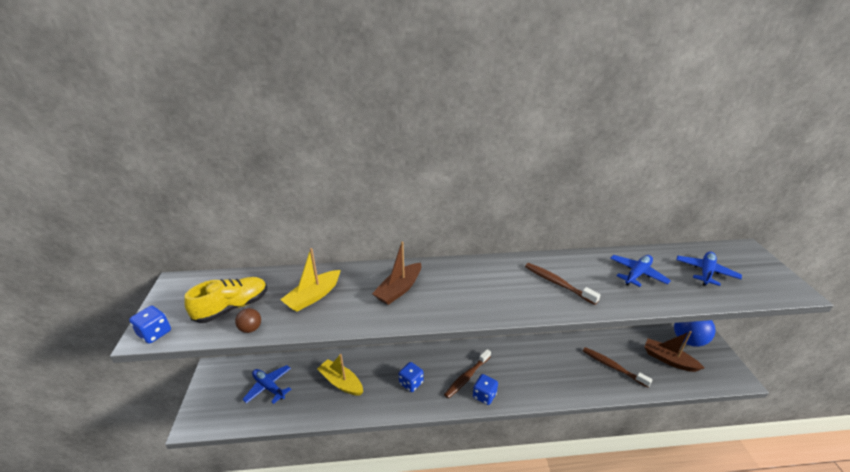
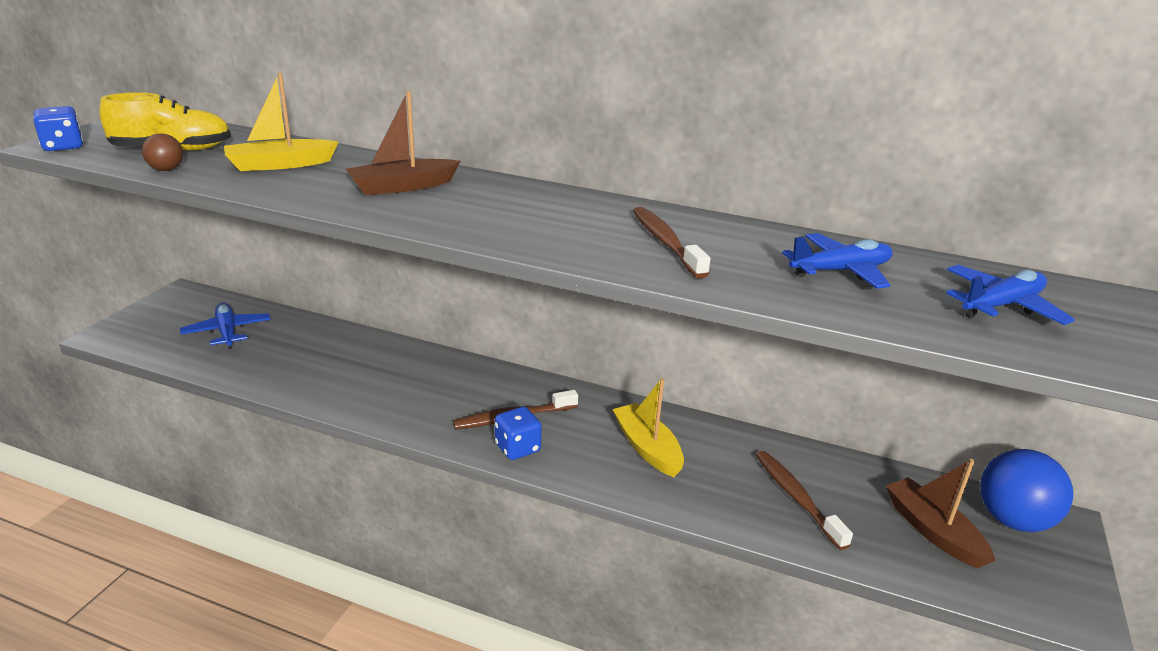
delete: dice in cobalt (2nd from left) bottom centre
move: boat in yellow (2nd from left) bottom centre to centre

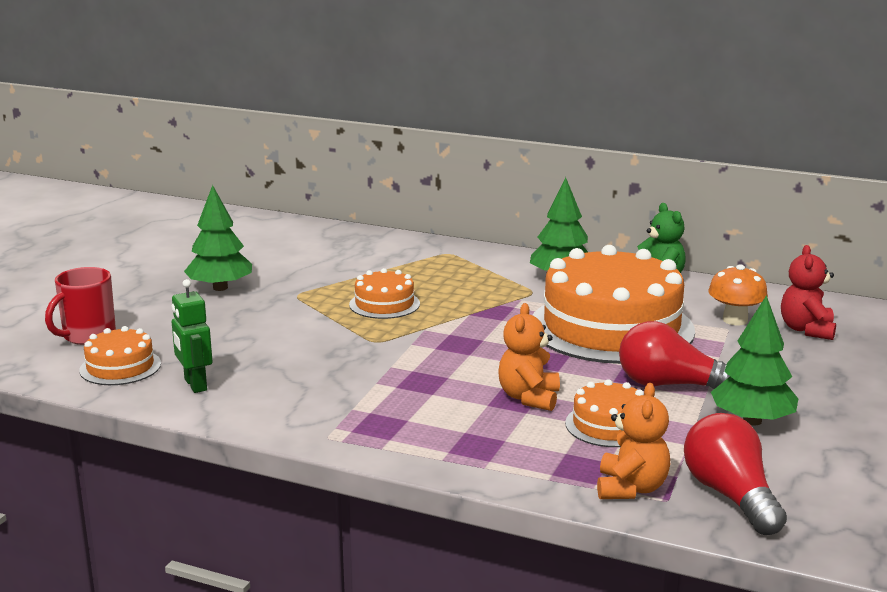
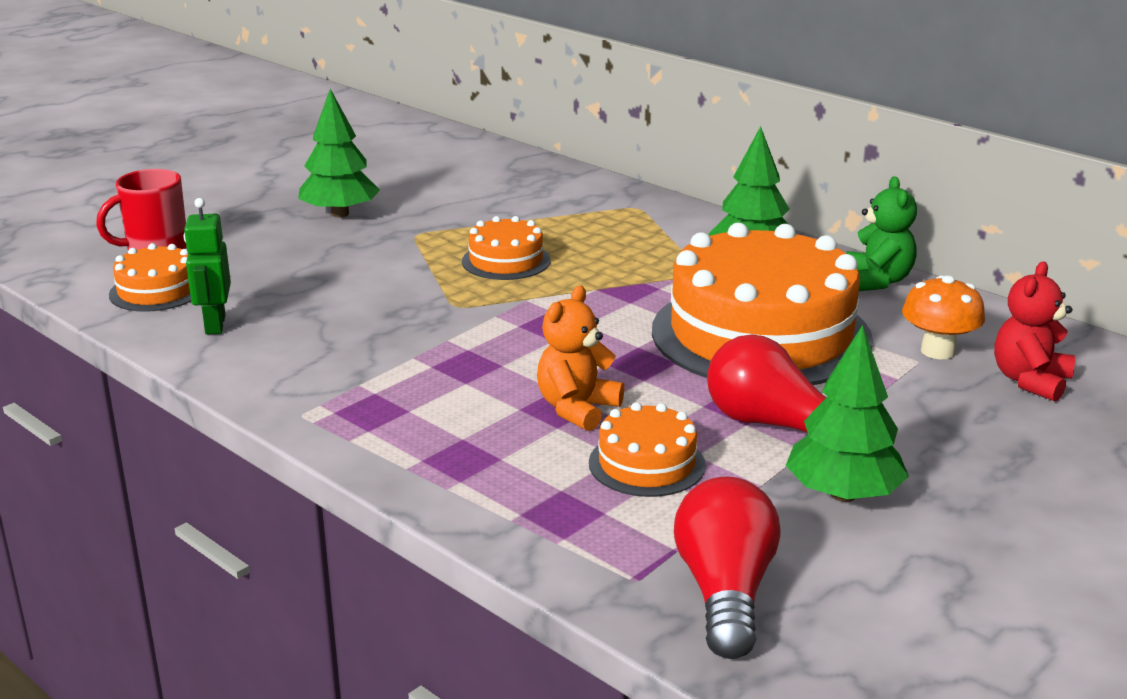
delete: teddy bear in orange (2nd from left) bottom right

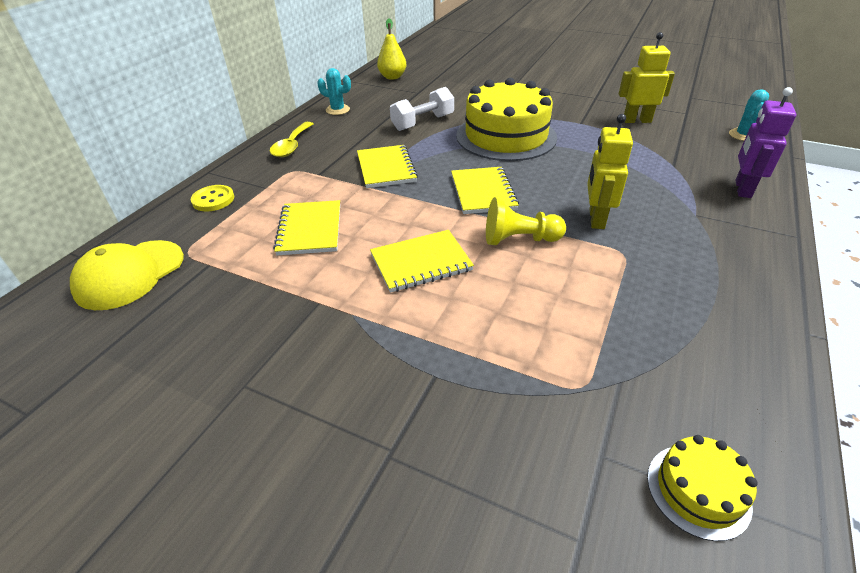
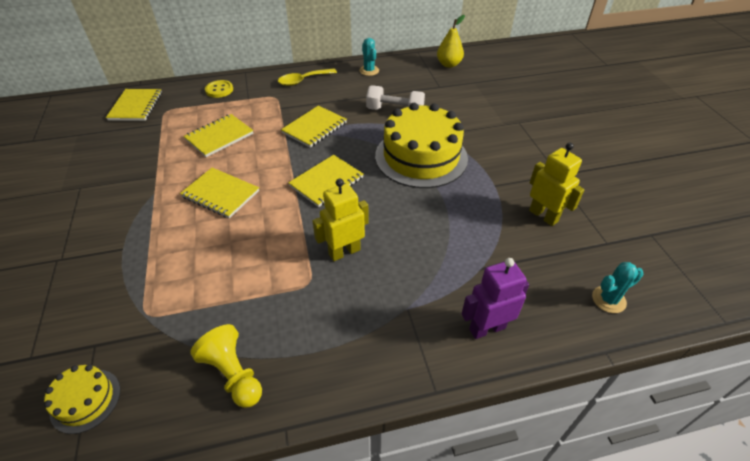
move: pawn in yellow centre to bottom left
replace: peaked cap in yellow middle left to notepad in yellow (1st from left) top left

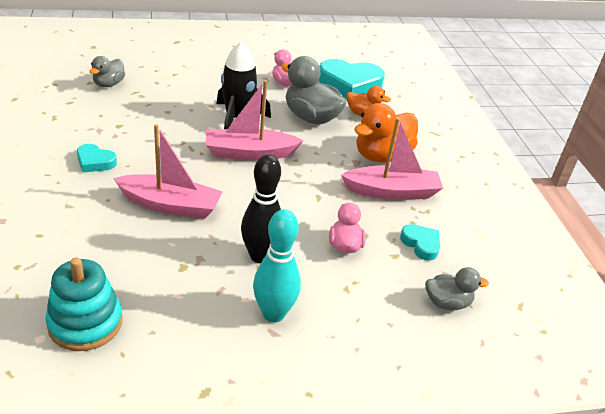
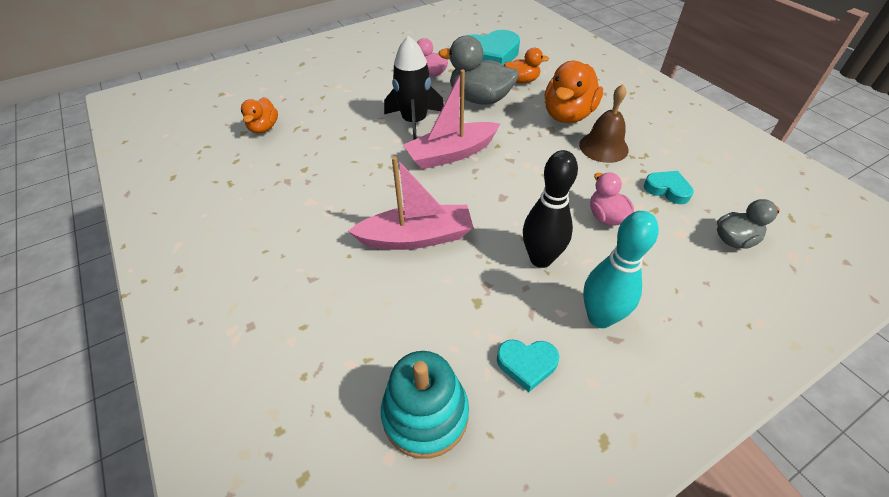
move: love heart in teal (1st from left in the first image) middle left to love heart in teal (2nd from left) bottom centre
replace: boat in rose-pink (3rd from left) centre to hand bell in brown top right
recolor: rubber duck in grey (1st from left) top left to rubber duck in orange (1st from left) top left

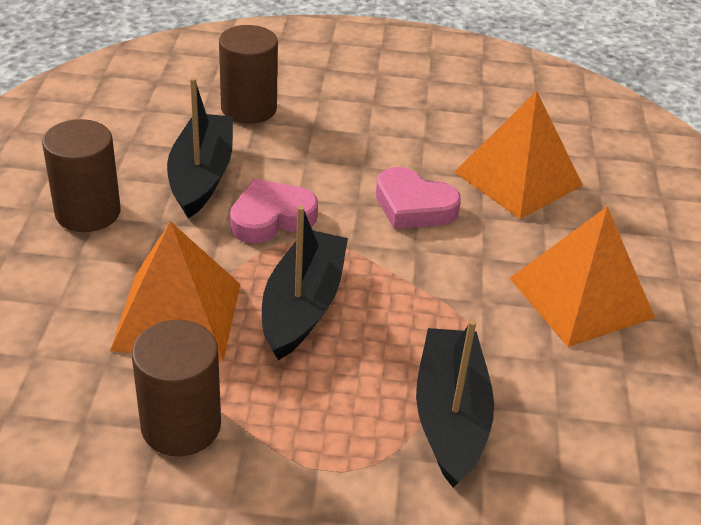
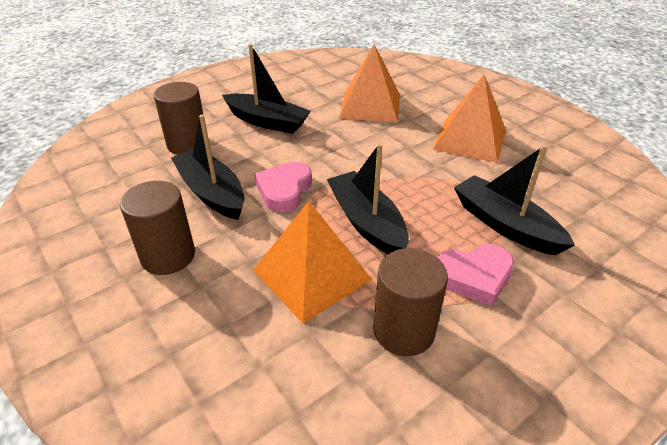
insert: boat in ebony (2nd from left) top centre
move: love heart in rose-pink (2nd from left) centre to middle right

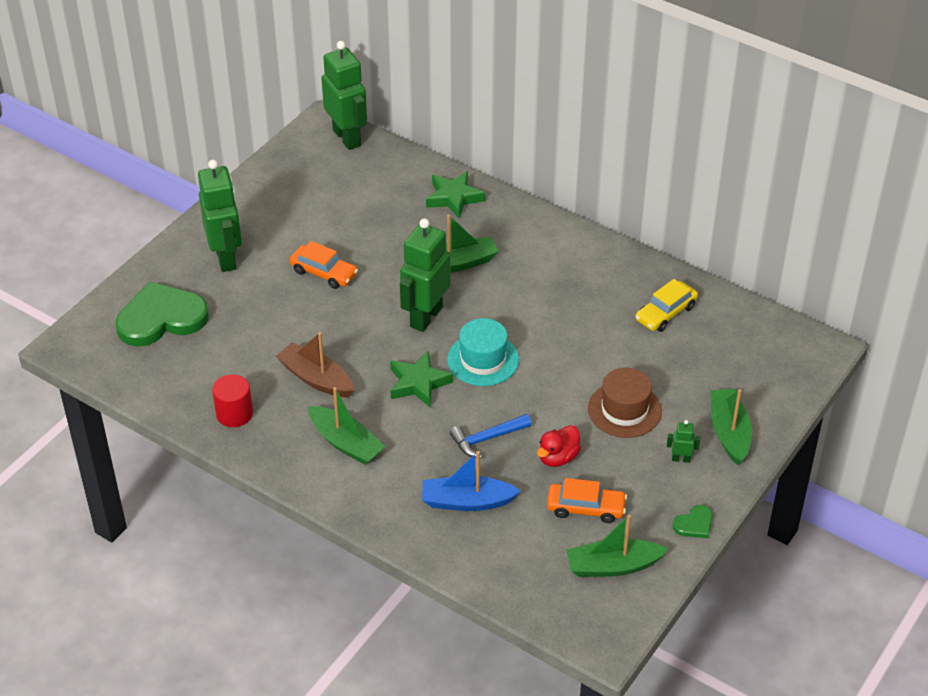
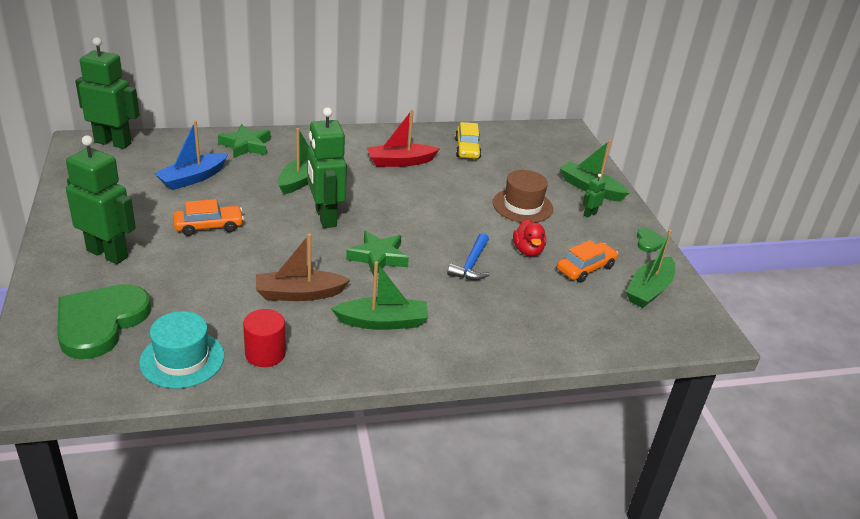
insert: boat in scarlet top centre
move: top hat in teal centre to bottom left; boat in cobalt bottom centre to top left

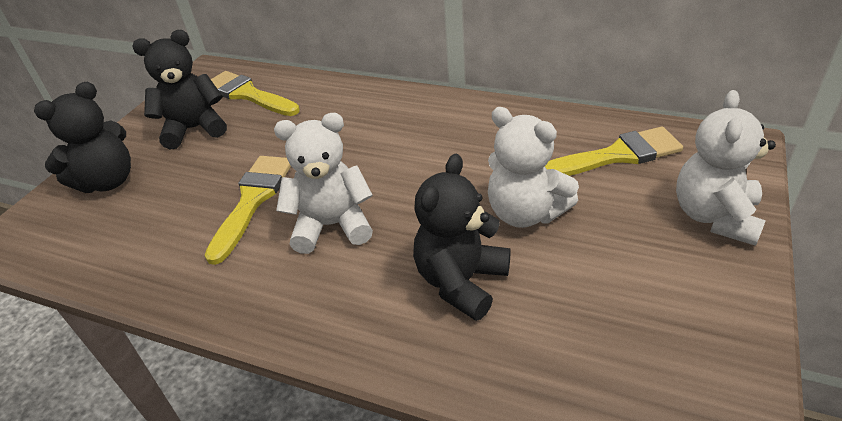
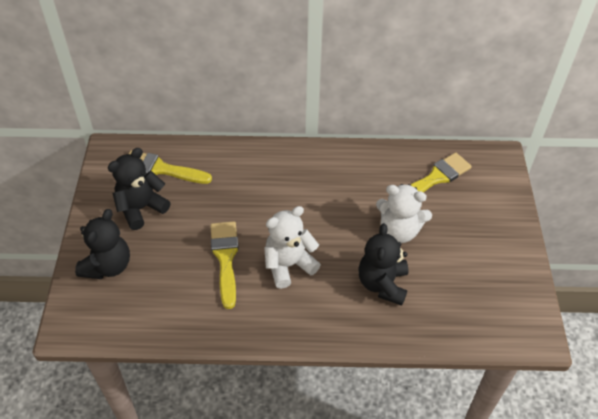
delete: teddy bear in pure white (3rd from left) middle right

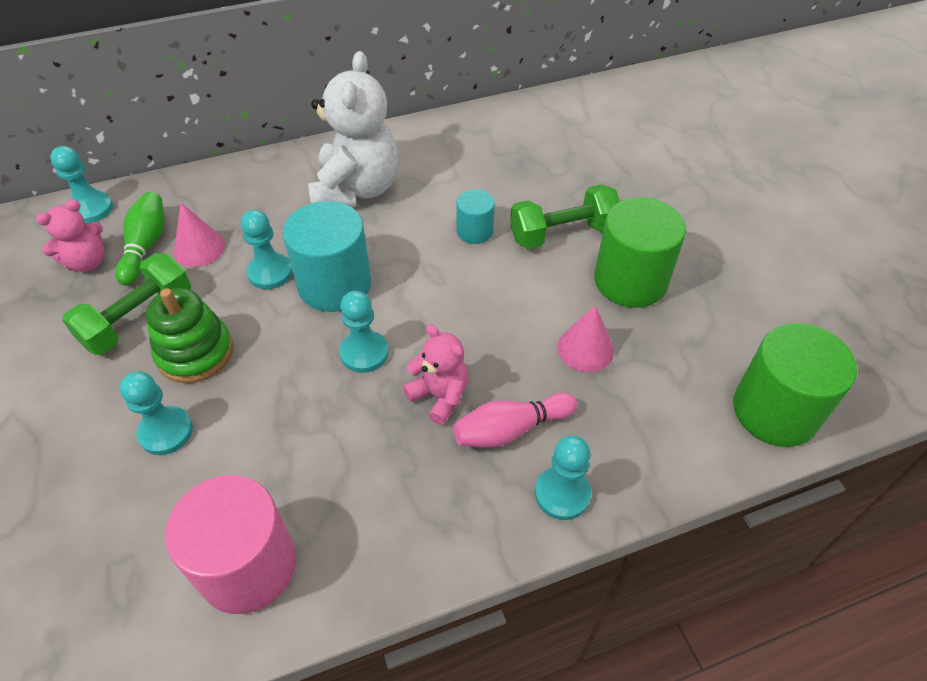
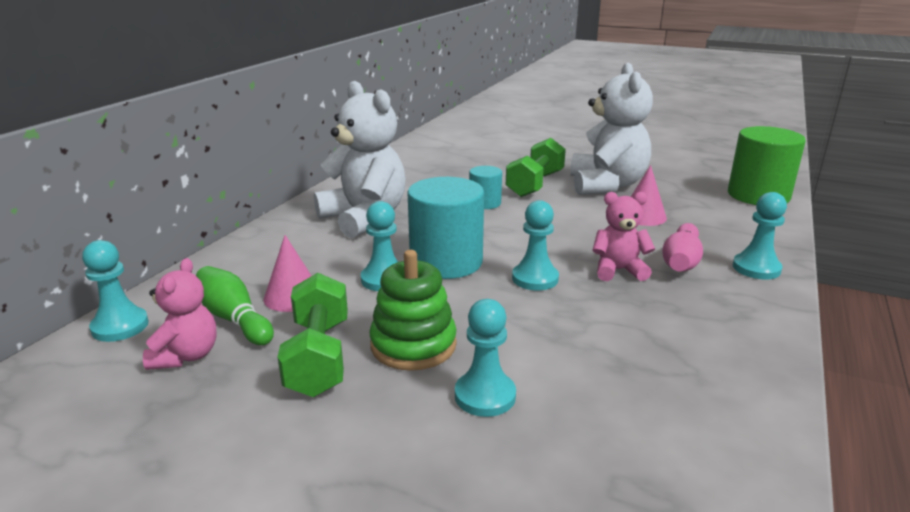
delete: cylinder in rose-pink bottom left
replace: cylinder in green (1st from left) middle right to teddy bear in pure white (2nd from left) top right

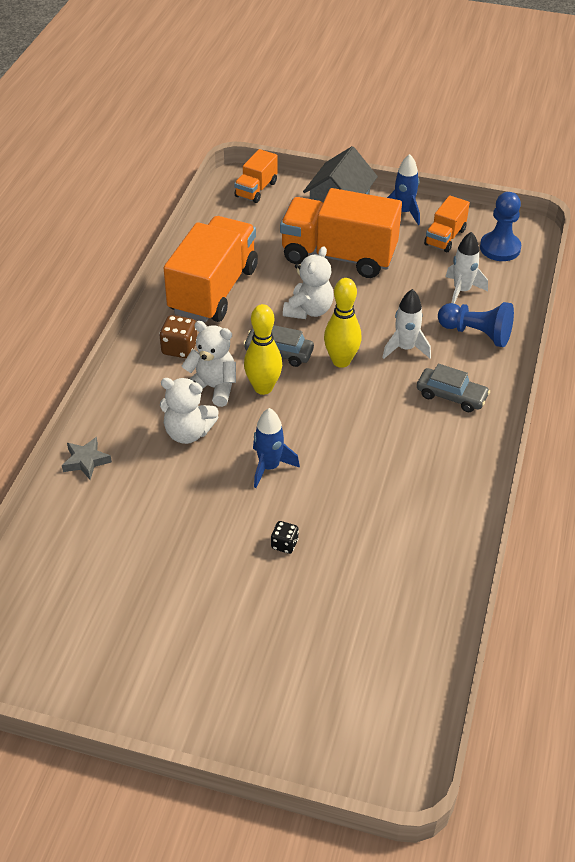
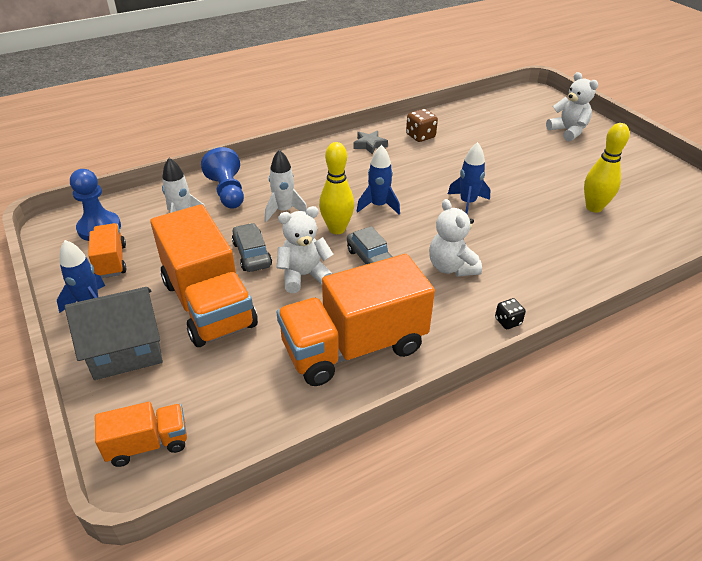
insert: rocket in cobalt (2nd from left) top centre
move: bowling pin in yellow (1st from left in the first image) centre to bowling pin in yellow (2nd from left) top right; dice in brown middle left to top centre; car in grey (2nd from left in the first image) middle right to car in grey (1st from left) centre; teddy bear in pure white (1st from left in the first image) middle left to teddy bear in pure white (3rd from left) top right; five-pointed star in grey middle left to top centre; dice in ebony centre to middle right
rotate: toy truck in orange (4th from left in the first image) top right = middle left 90 degrees counterclockwise

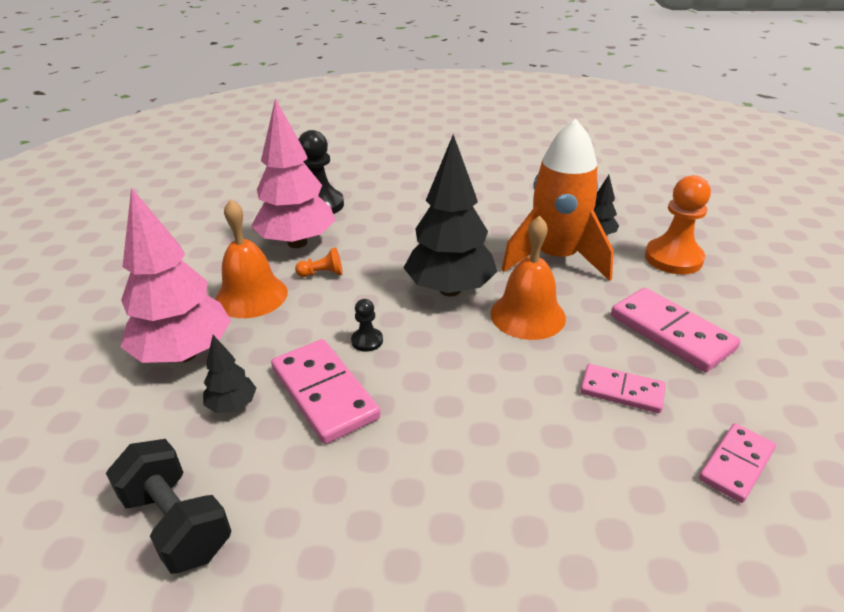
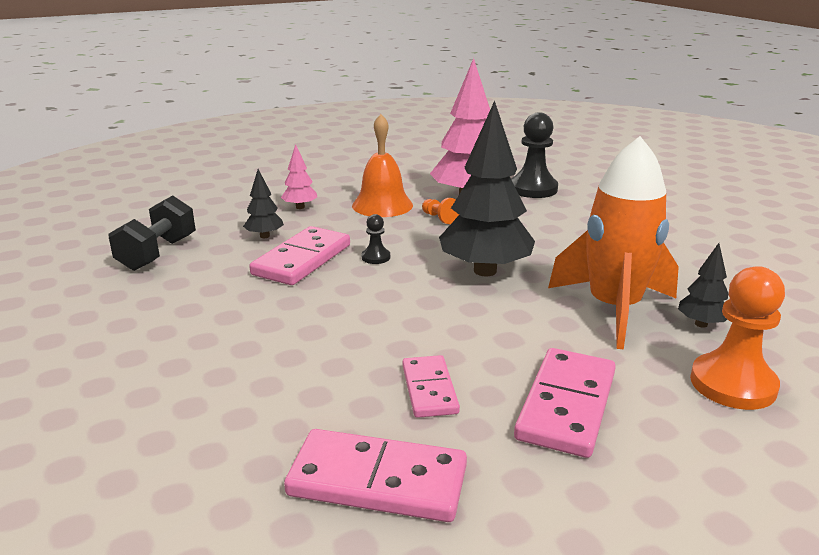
delete: hand bell in orange (2nd from left) centre
resize: fir tree in rose-pink (1st from left) middle left = top centre x0.46; domino tile in rose-pink (4th from left in the first image) bottom right = bottom centre x1.60

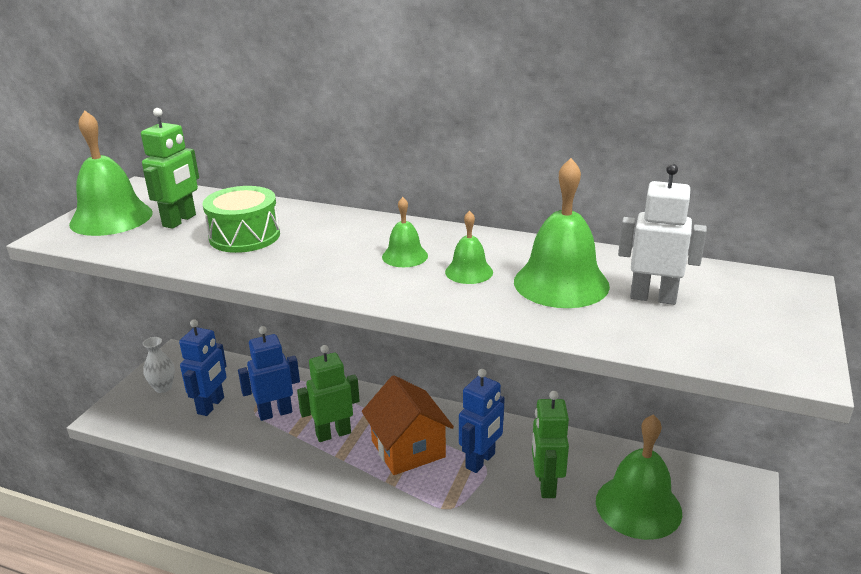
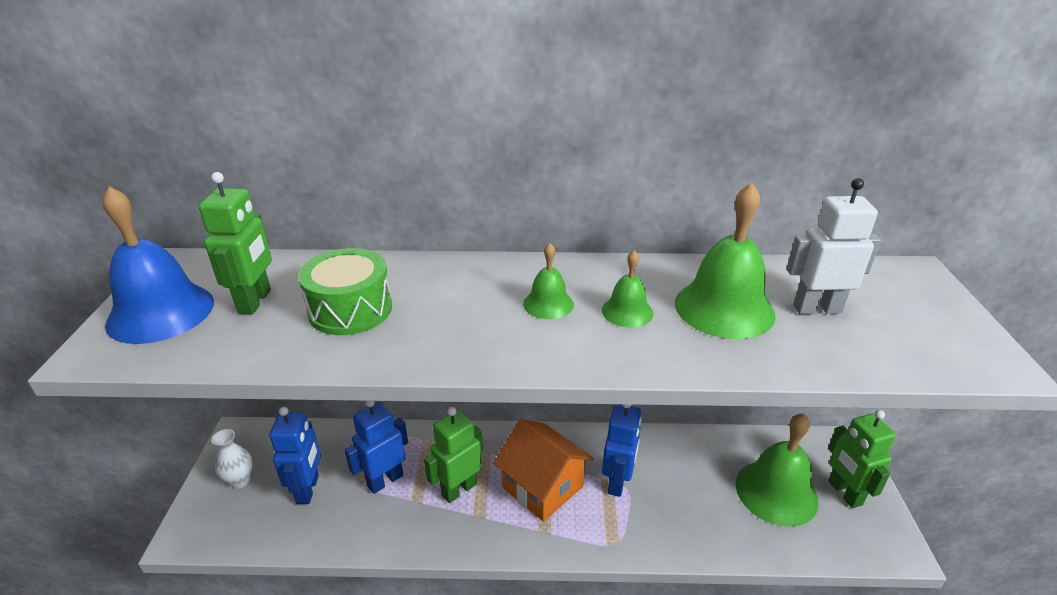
move: robot in green (3rd from left) bottom centre to bottom right
recolor: hand bell in green (1st from left) top left to hand bell in cobalt middle left

